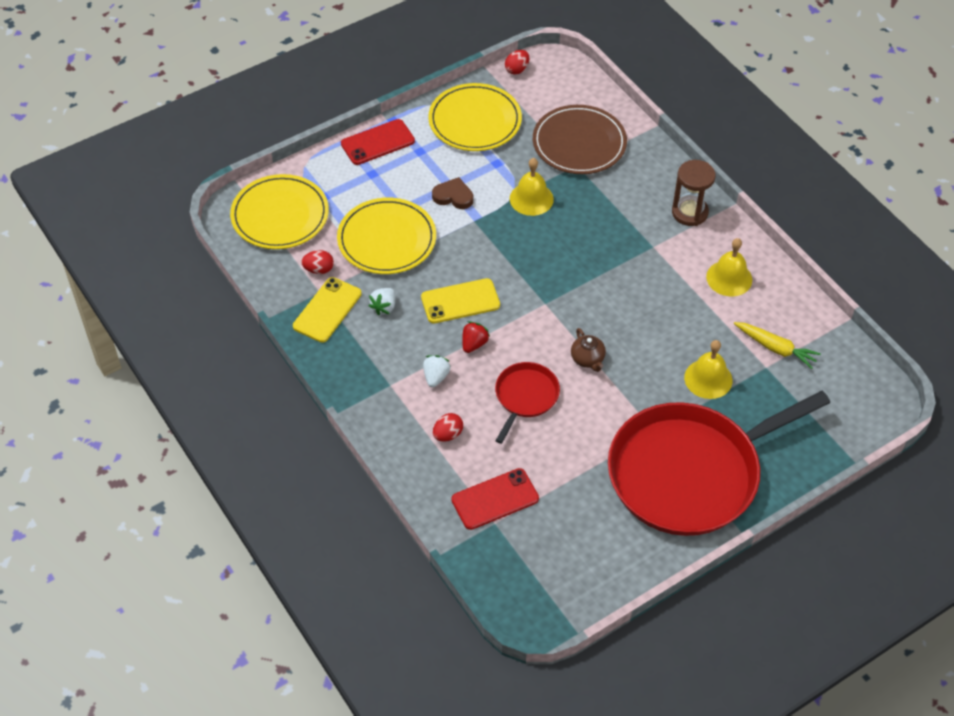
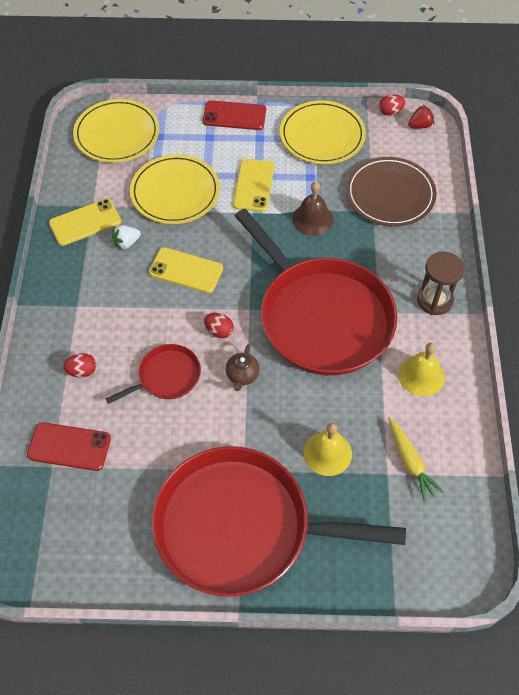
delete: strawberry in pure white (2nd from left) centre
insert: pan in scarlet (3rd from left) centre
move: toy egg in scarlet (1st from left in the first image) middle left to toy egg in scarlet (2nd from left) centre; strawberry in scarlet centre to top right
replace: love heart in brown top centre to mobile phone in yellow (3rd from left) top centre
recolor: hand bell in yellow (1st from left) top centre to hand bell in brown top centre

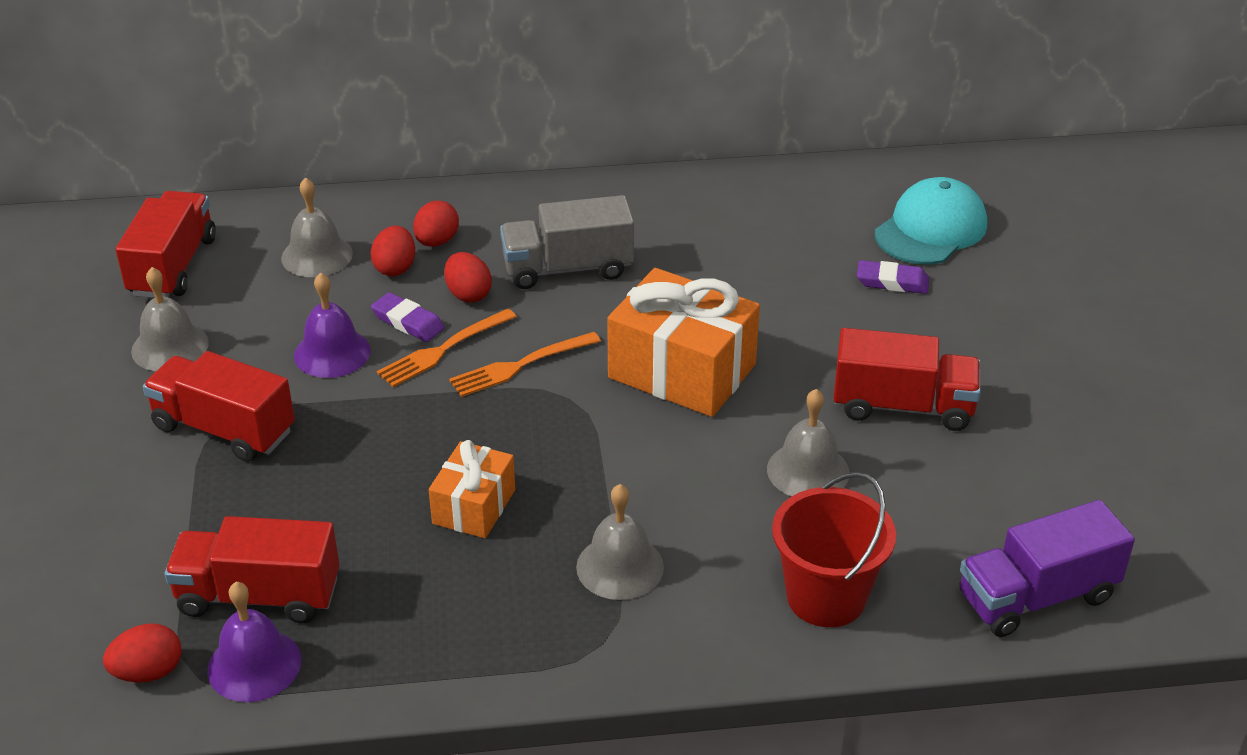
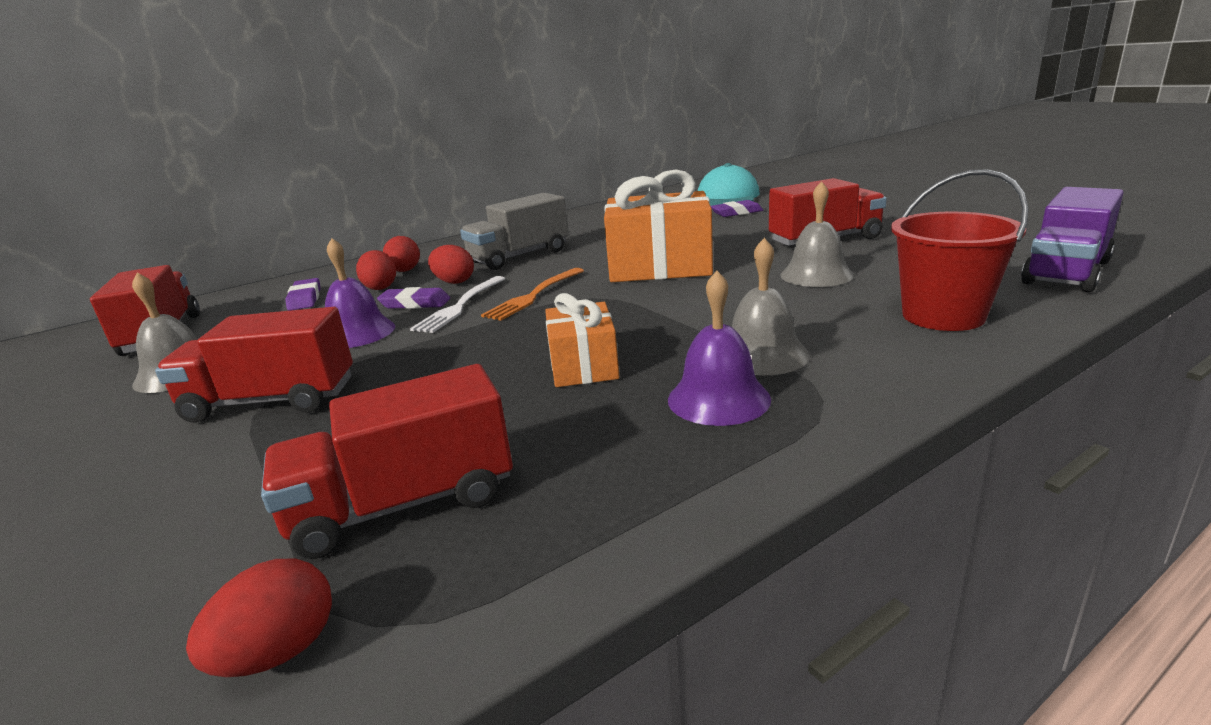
move: hand bell in purple (1st from left in the first image) bottom left to hand bell in purple (2nd from left) centre
replace: hand bell in grey (2nd from left) top left to gum eraser in purple (1st from left) middle left
recolor: table fork in orange (1st from left) centre to table fork in pure white centre

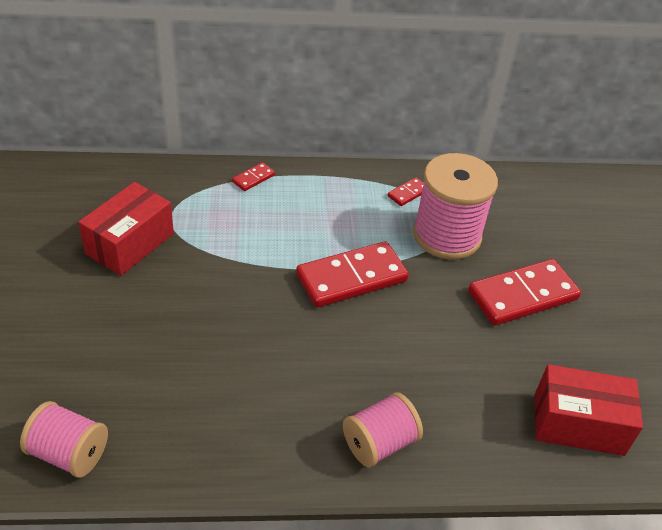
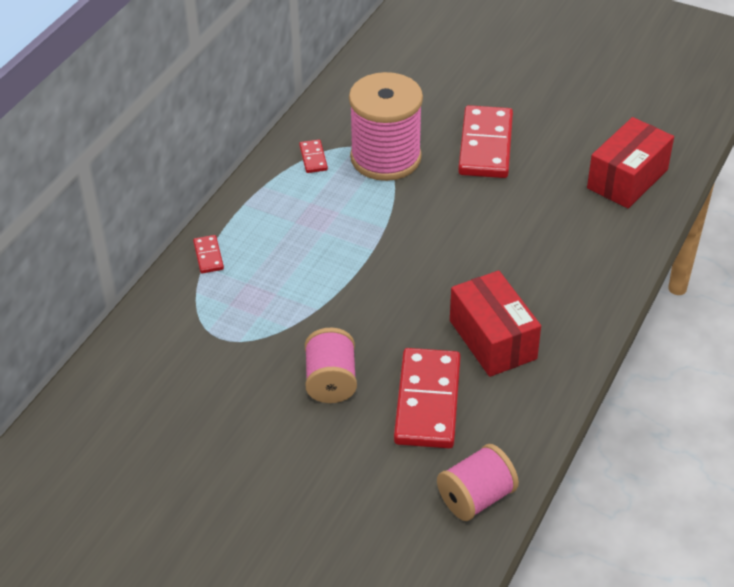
move: package in scarlet (1st from left) middle left to middle right; domino tile in scarlet (2nd from left in the first image) centre to domino tile in scarlet (3rd from left) bottom centre; spool in rose-pink (2nd from left in the first image) bottom centre to spool in rose-pink (1st from left) centre

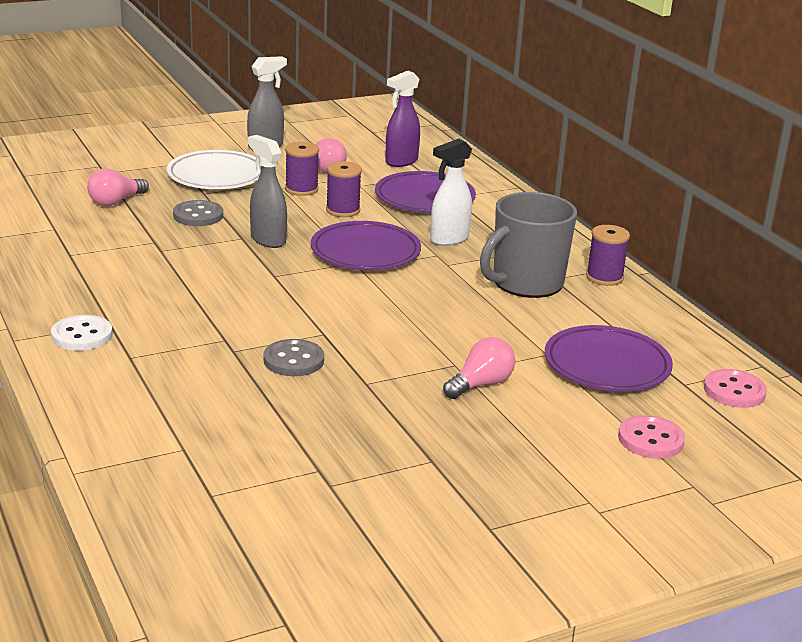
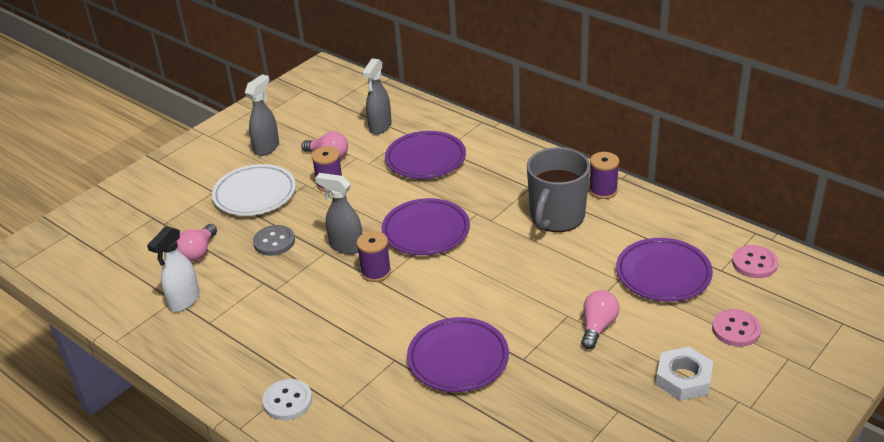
insert: hexagon nut in pure white bottom right
move: sprayer in pure white top centre to middle left; spool in purple (2nd from left) top centre to centre
replace: sewing button in grey (2nd from left) centre to plate in purple (3rd from left) bottom centre
recolor: sprayer in purple top centre to sprayer in grey (3rd from left) top centre

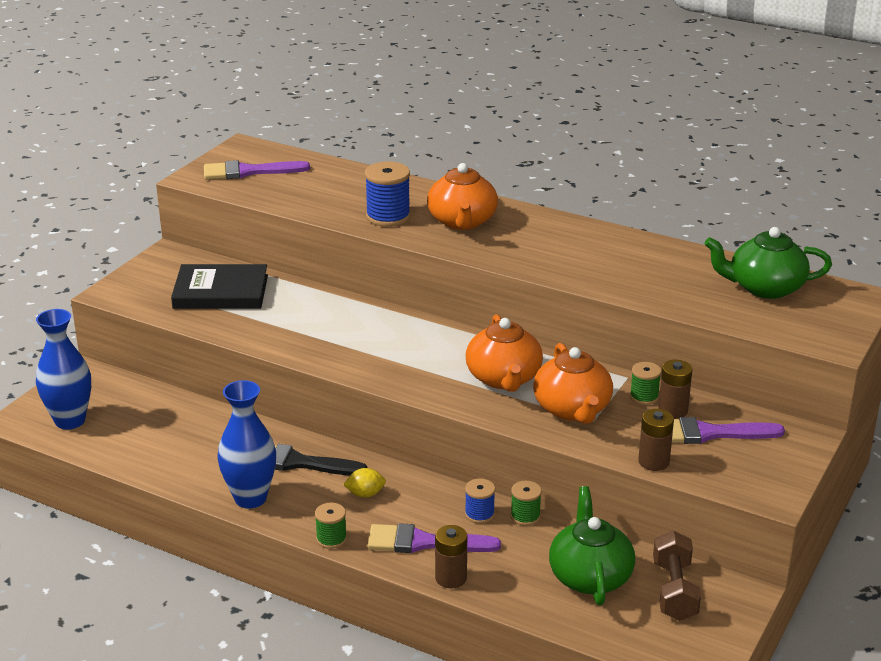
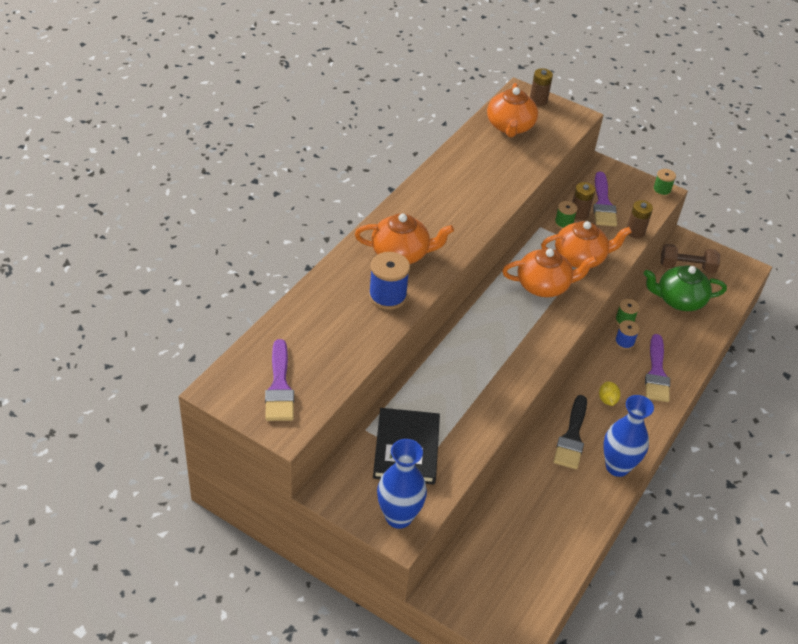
move: vase in cobalt (1st from left) middle left to bottom centre; spool in green (1st from left in the first image) bottom centre to spool in green (3rd from left) top right; power cell in brown (1st from left) bottom centre to top right
recolor: teapot in green (2nd from left) middle right to teapot in orange (2nd from left) top centre

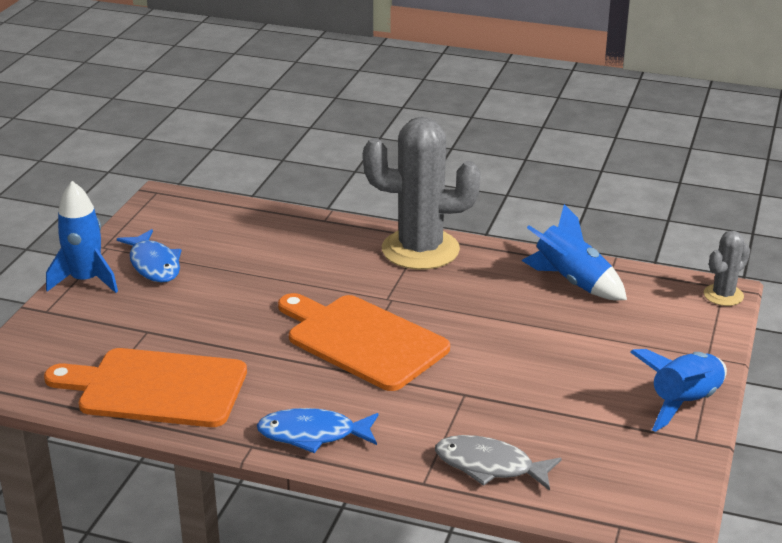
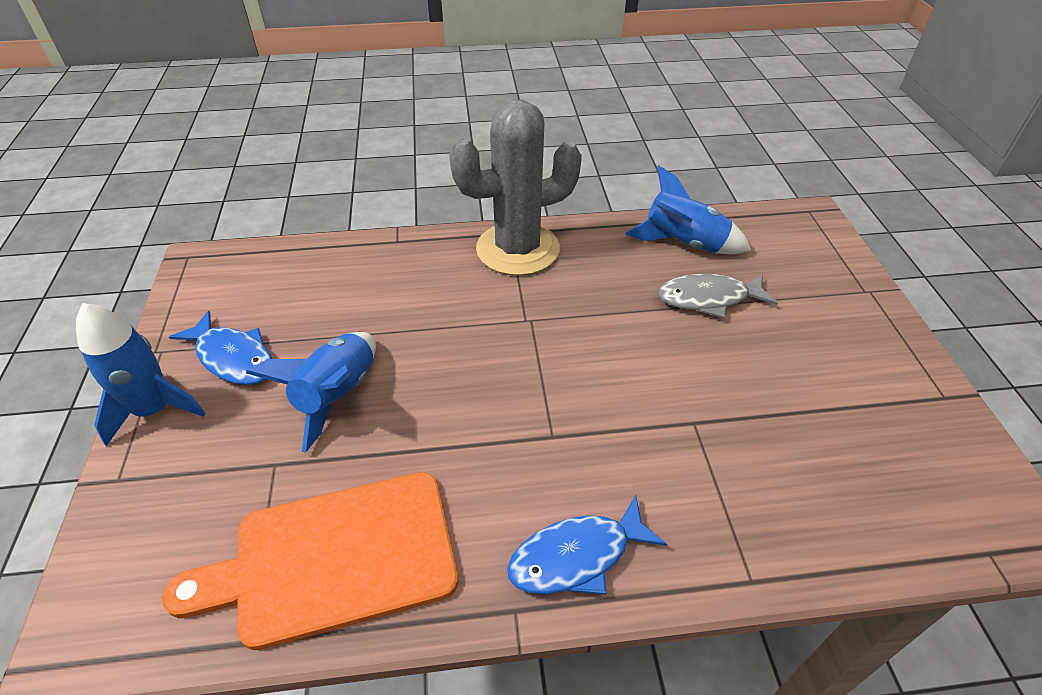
delete: prickly plant in grey (2nd from left) middle right; chopping board in orange (2nd from left) centre
move: rocket in cobalt (3rd from left in the first image) bottom right to rocket in cobalt (2nd from left) middle left; fish in grey bottom centre to middle right

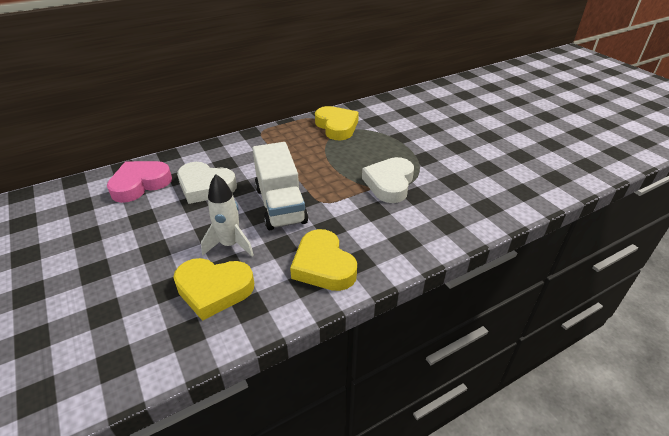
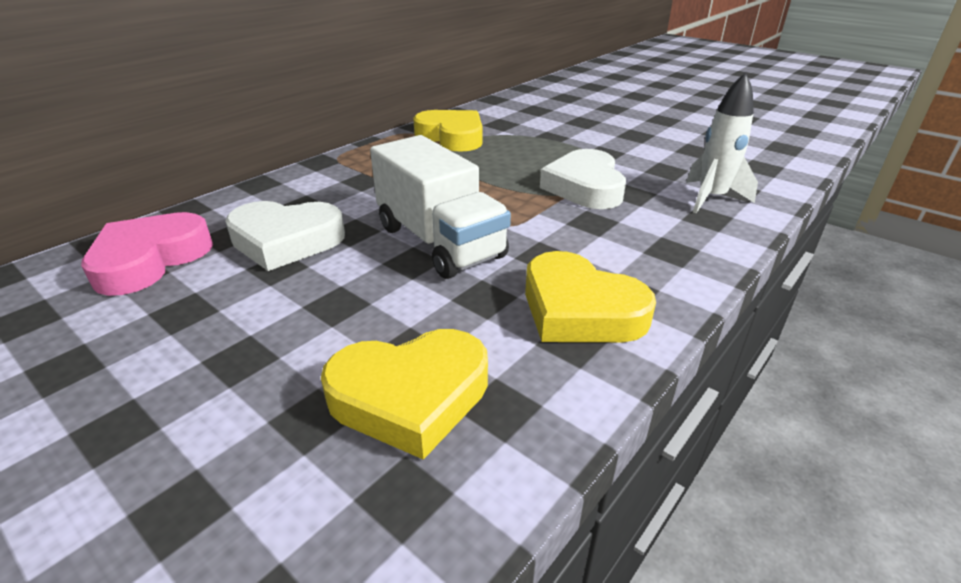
move: rocket in pure white centre to top right

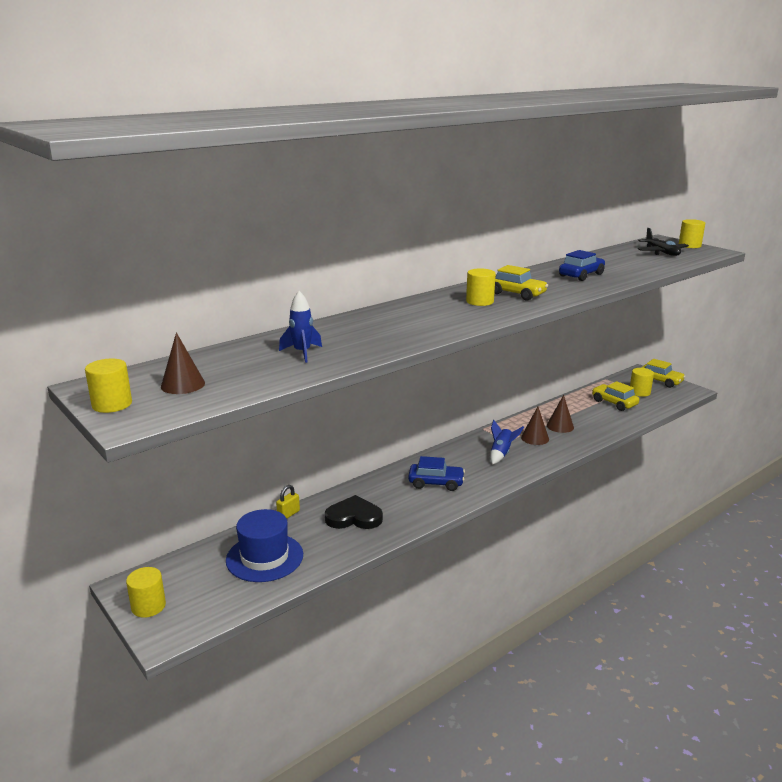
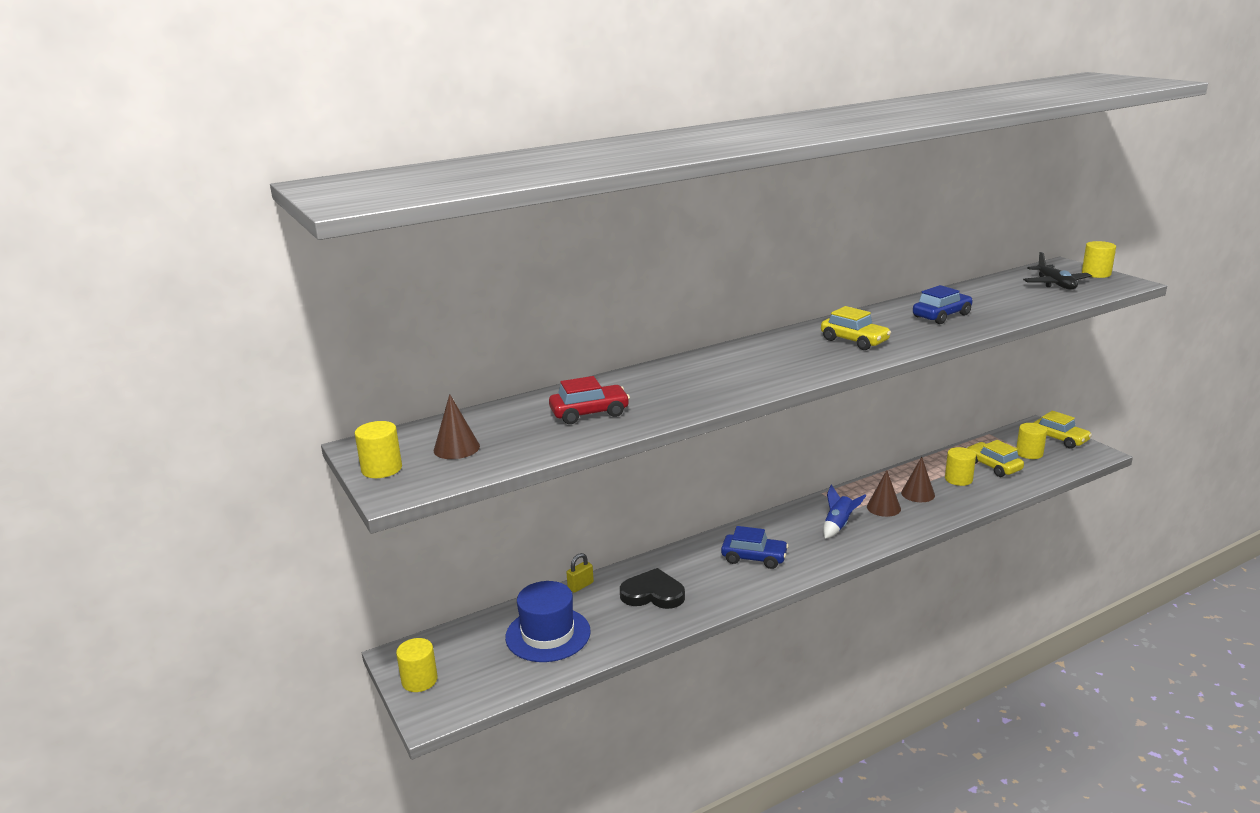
move: cylinder in yellow (3rd from left) centre to middle right
replace: rocket in cobalt (1st from left) centre to car in scarlet centre

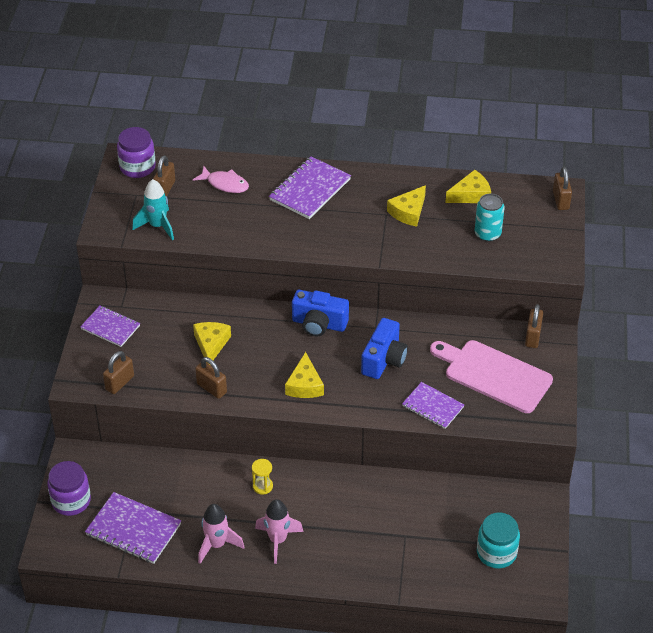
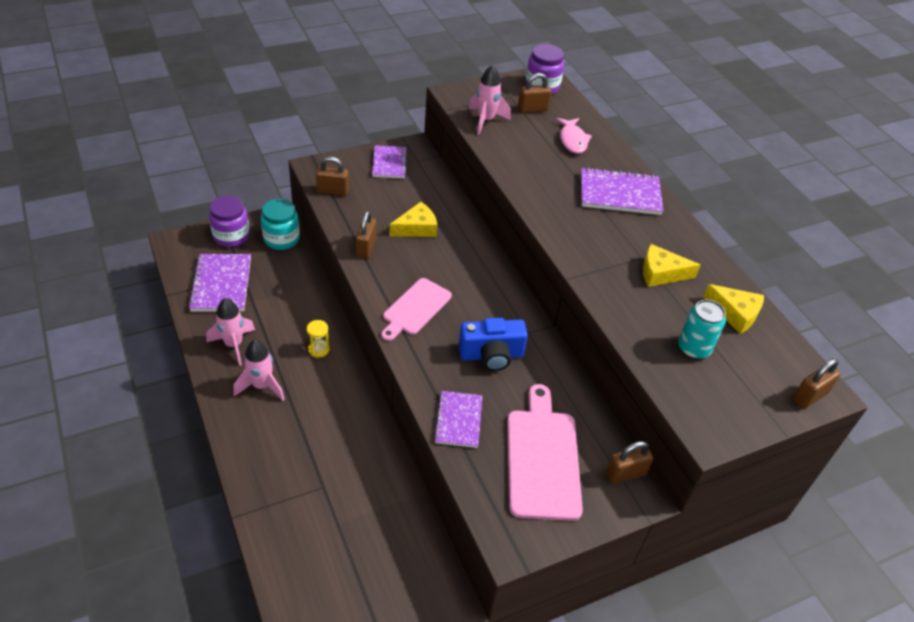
delete: camera in cobalt (1st from left) centre
move: jam jar in teal bottom right to middle left
replace: cheese wedge in yellow (2nd from left) centre to chopping board in rose-pink (1st from left) centre
recolor: rocket in teal top left to rocket in rose-pink (3rd from left) top centre

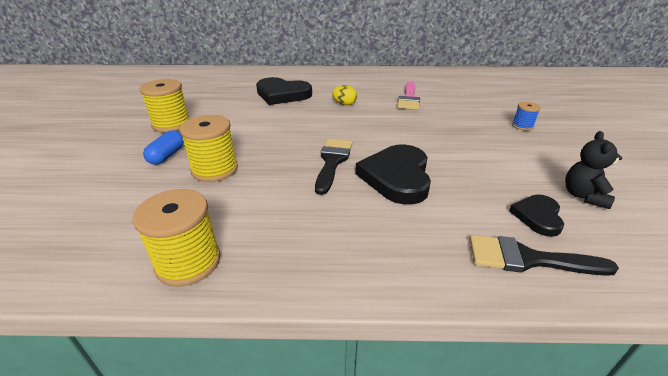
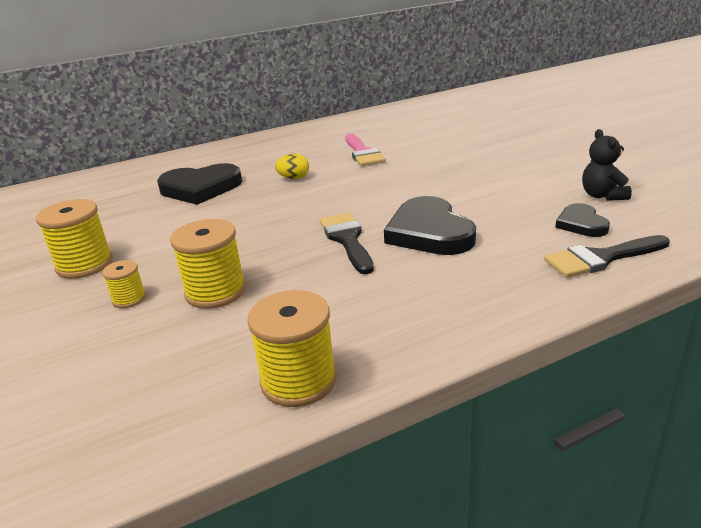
delete: spool in cobalt top right
replace: pill in cobalt middle left to spool in yellow (2nd from left) middle left

